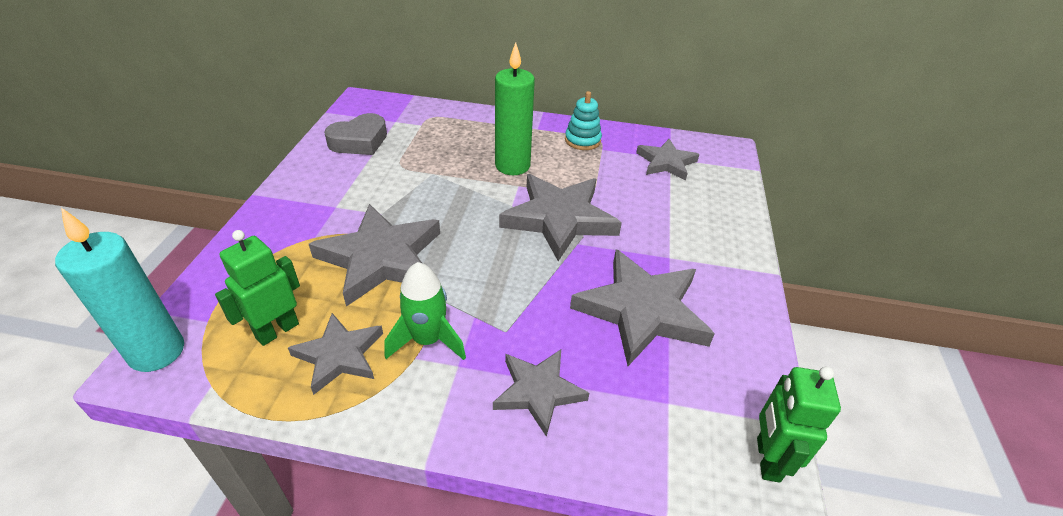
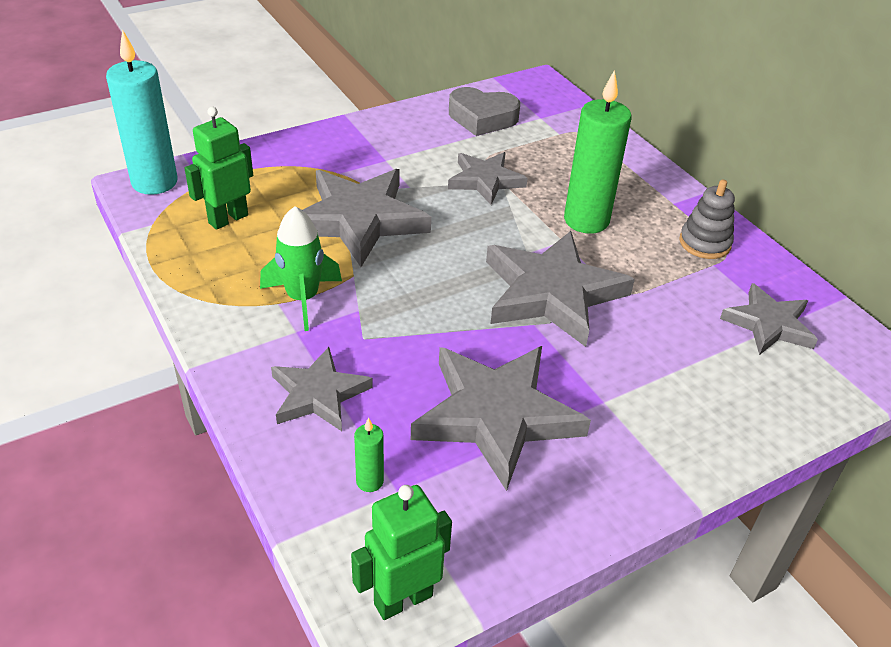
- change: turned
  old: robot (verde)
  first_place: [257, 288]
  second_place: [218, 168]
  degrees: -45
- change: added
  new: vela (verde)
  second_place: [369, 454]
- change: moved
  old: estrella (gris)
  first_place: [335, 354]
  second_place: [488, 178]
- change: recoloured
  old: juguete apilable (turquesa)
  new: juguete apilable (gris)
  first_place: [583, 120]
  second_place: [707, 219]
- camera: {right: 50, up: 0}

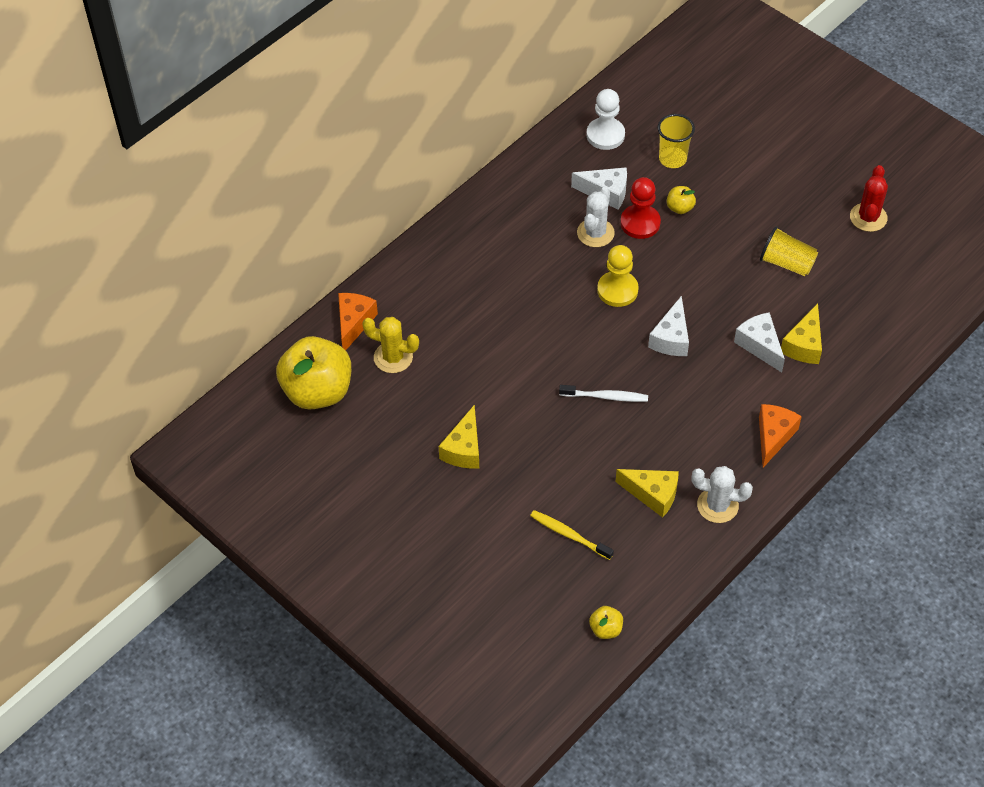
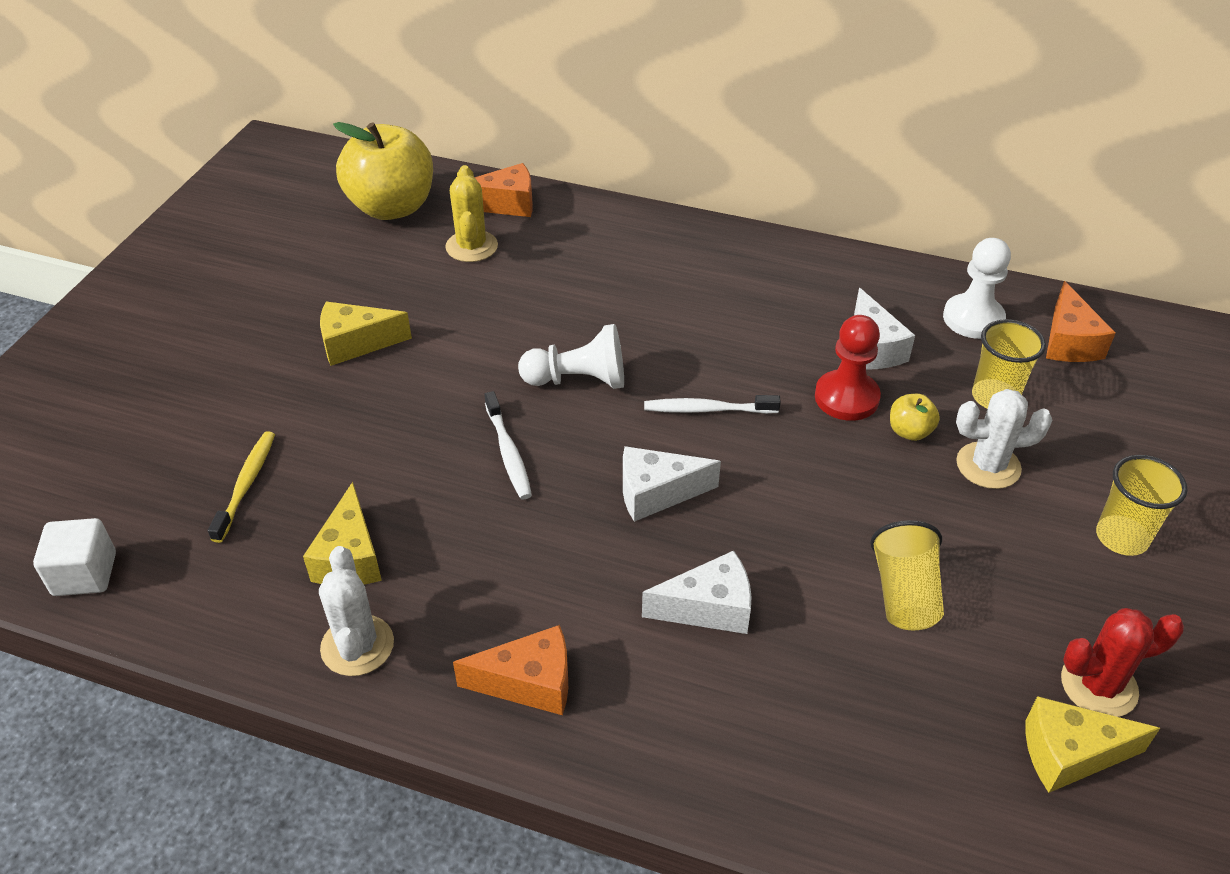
- change: replaced
  old: manzana (amarillo)
  new: cubo (blanco)
  first_place: [606, 622]
  second_place: [74, 557]
- change: added
  new: peón (blanco)
  second_place: [571, 356]
- change: turned
  old: queso (blanco)
  first_place: [759, 342]
  second_place: [697, 592]
  degrees: 45
- change: replaced
  old: peón (amarillo)
  new: cepillo de dientes (blanco)
  first_place: [618, 276]
  second_place: [712, 404]
- change: moved
  old: cactus (blanco)
  first_place: [596, 217]
  second_place: [1004, 439]
- change: moved
  old: queso (amarillo)
  first_place: [801, 334]
  second_place: [1093, 744]
- change: added
  new: queso (naranja)
  second_place: [1080, 321]
- change: added
  new: vaso (amarillo)
  second_place: [1142, 505]
- camera: {right: 65, up: -10}

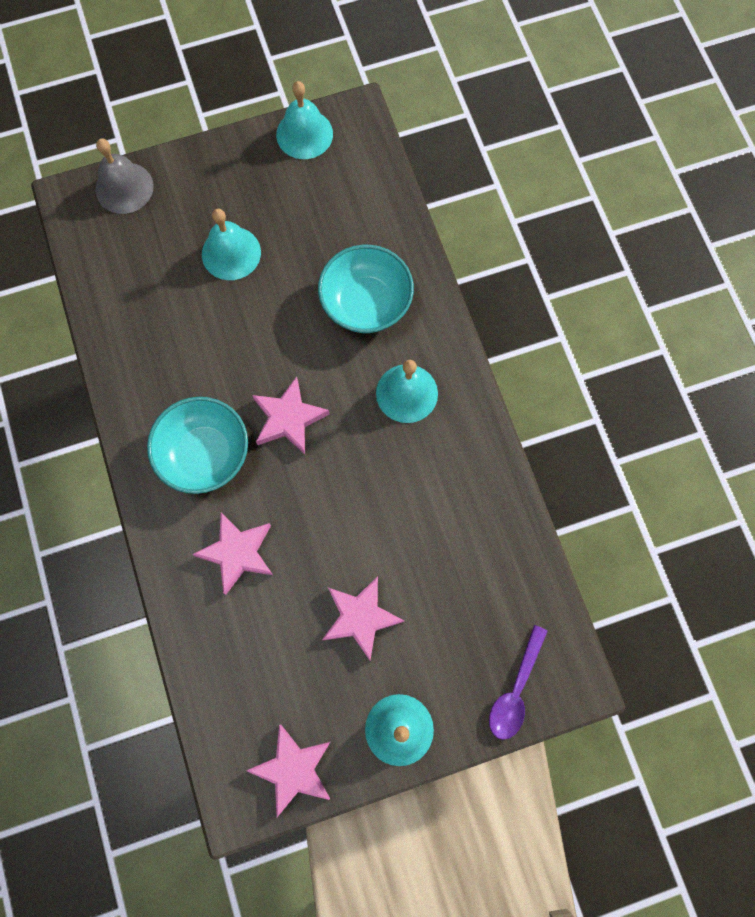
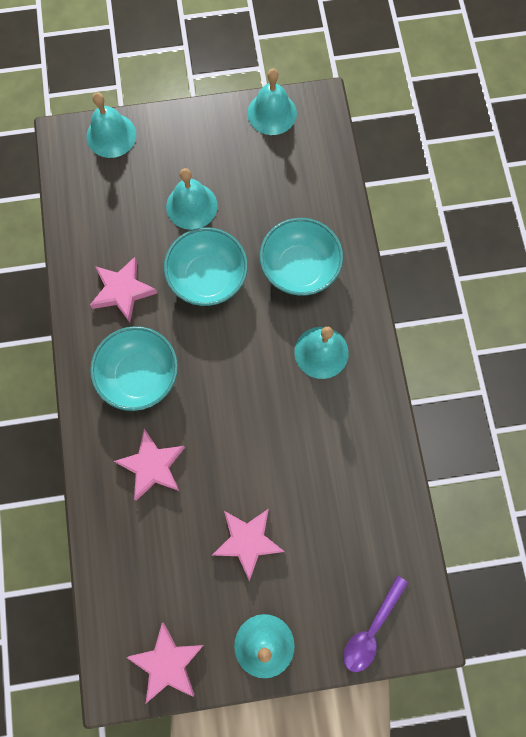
- change: recoloured
  old: campana (gris)
  new: campana (turquesa)
  first_place: [124, 176]
  second_place: [111, 125]
- change: moved
  old: estrella (rosa)
  first_place: [291, 415]
  second_place: [123, 290]
- change: added
  new: cuenco (turquesa)
  second_place: [206, 267]
- camera: {right: 10, up: 0}

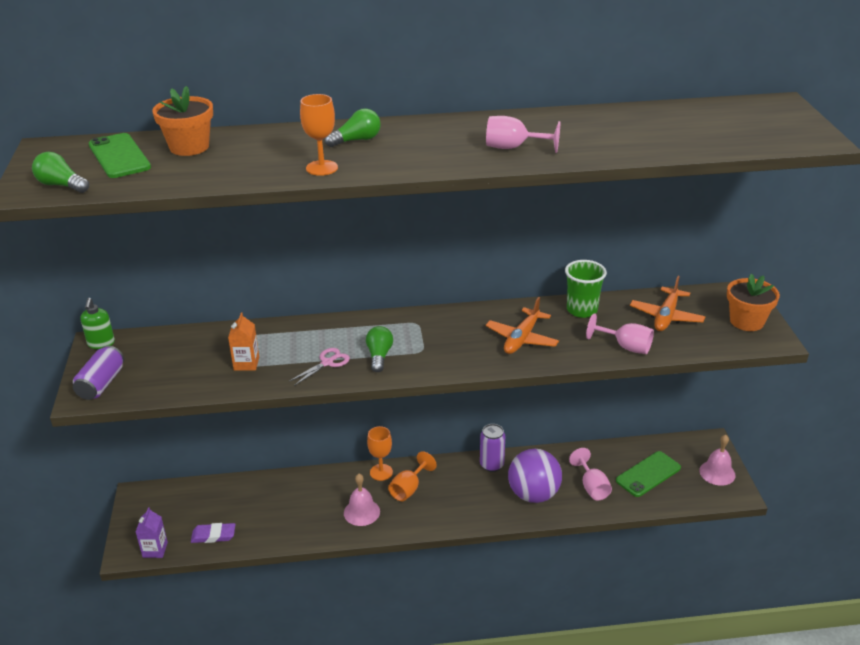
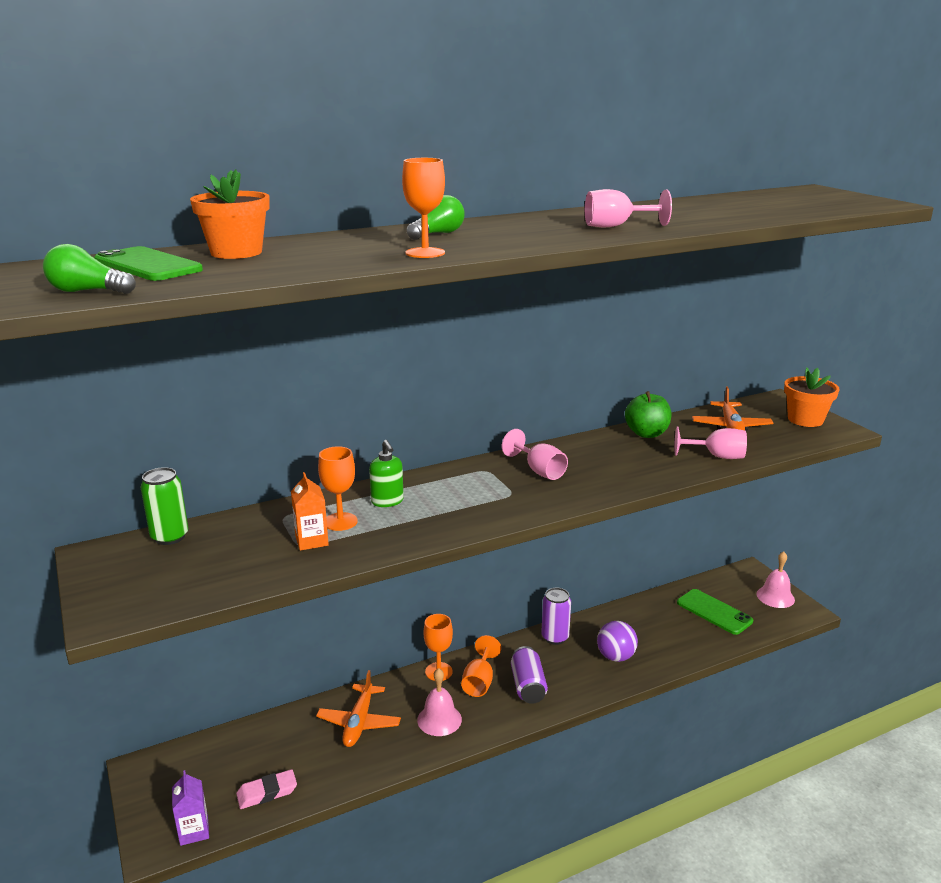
- change: added
  new: lata (verde)
  second_place: [164, 506]
- change: recoloured
  old: goma de borrar (morado)
  new: goma de borrar (rosa)
  first_place: [213, 533]
  second_place: [266, 789]
- change: moved
  old: avión (naranja)
  first_place: [522, 325]
  second_place: [358, 708]
- change: added
  new: copa (naranja)
  second_place: [338, 488]
- change: moved
  old: dispensador de jabón (verde)
  first_place: [97, 323]
  second_place: [386, 473]
- change: moved
  old: copa (rosa)
  first_place: [590, 474]
  second_place: [535, 454]
- change: moved
  old: lata (morado)
  first_place: [98, 373]
  second_place: [529, 675]
- change: resized
  old: pelota (morado)
  first_place: [535, 476]
  second_place: [617, 641]
  factor: 0.66
- change: replaced
  old: vaso (verde)
  new: manzana (verde)
  first_place: [586, 289]
  second_place: [648, 414]
- change: turned
  old: móvil (verde)
  first_place: [648, 474]
  second_place: [715, 612]
  degrees: -75
- change: removed
  old: tijeras (rosa)
  first_place: [320, 367]
- change: removed
  old: bombilla (verde)
  first_place: [379, 349]
- camera: {right: -20, up: -10}

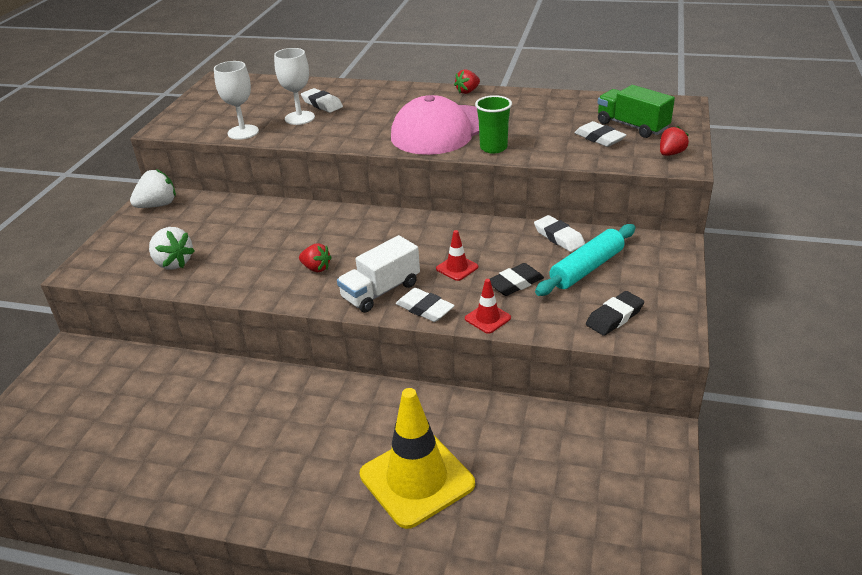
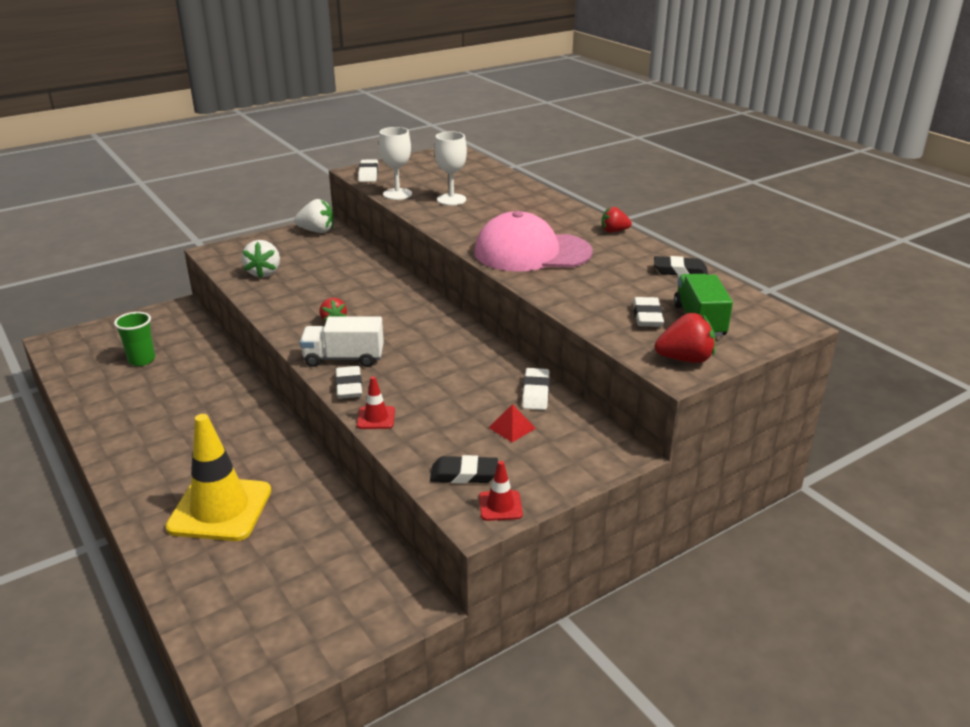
- change: moved
  old: vaso (verde)
  first_place: [493, 124]
  second_place: [134, 339]
- change: moved
  old: goma de borrar (blanco)
  first_place: [322, 100]
  second_place: [368, 170]
- change: moved
  old: cono de tráfico (rojo)
  first_place: [457, 255]
  second_place: [501, 491]
- change: replaced
  old: rodillo (turquesa)
  new: pirámide (rojo)
  first_place: [585, 260]
  second_place: [512, 423]
- change: moved
  old: goma de borrar (negro)
  first_place: [517, 279]
  second_place: [681, 266]
- change: resized
  old: fresa (rojo)
  first_place: [674, 141]
  second_place: [685, 338]
  factor: 1.51
- camera: {right: 40, up: -5}

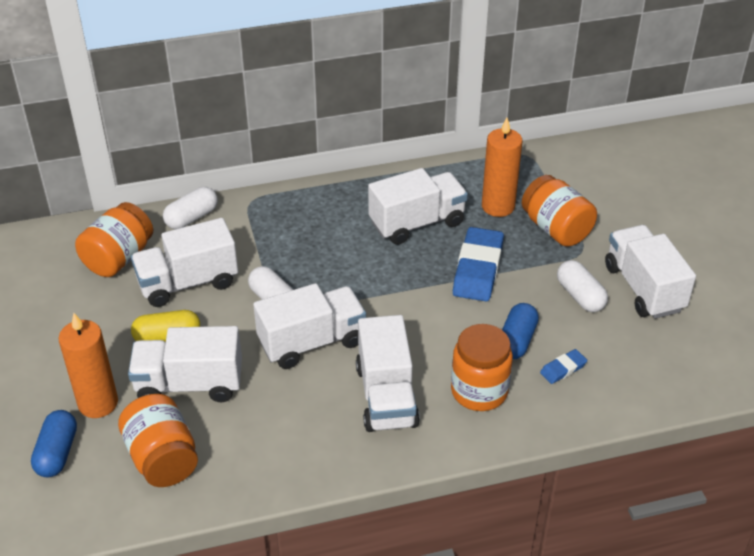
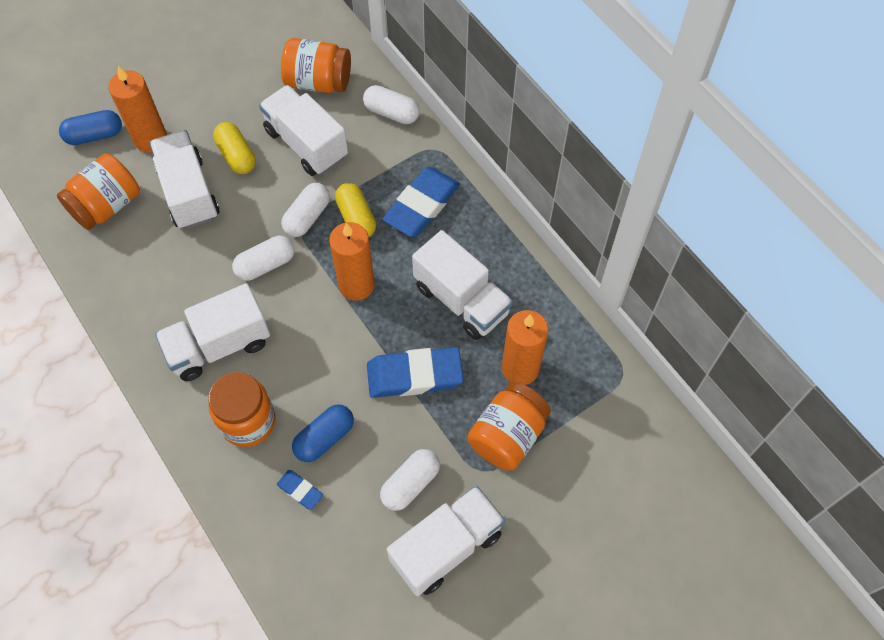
- change: replaced
  old: camión (blanco)
  new: cápsula (blanco)
  first_place: [309, 326]
  second_place: [263, 258]
- change: turned
  old: cápsula (azul)
  first_place: [520, 331]
  second_place: [323, 433]
  degrees: -45
- change: added
  new: vela (naranja)
  second_place: [352, 261]
- change: added
  new: cápsula (amarillo)
  second_place: [355, 210]
- change: added
  new: goma de borrar (azul)
  second_place: [421, 202]
- camera: {right: 70, up: 20}

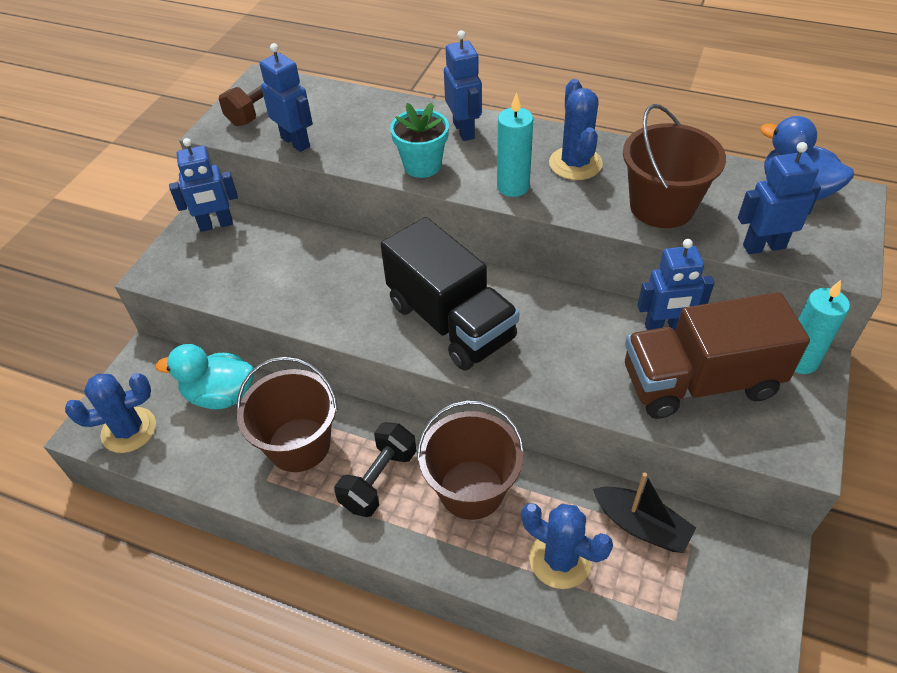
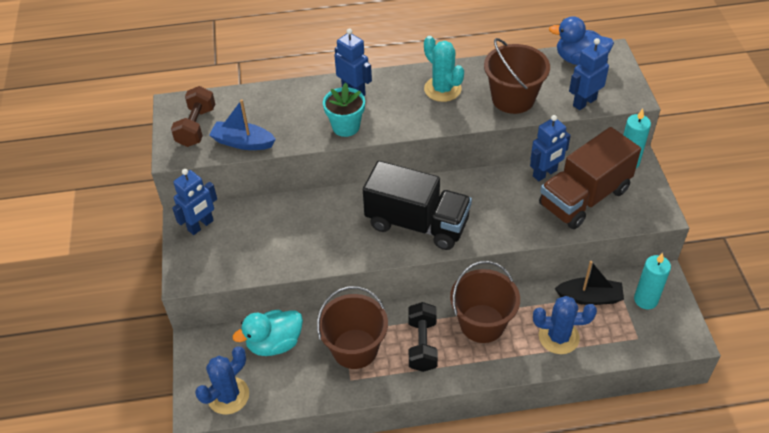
- change: replaced
  old: robot (azul)
  new: barco (azul)
  first_place: [286, 97]
  second_place: [242, 124]
- change: recoloured
  old: cactus (azul)
  new: cactus (turquesa)
  first_place: [576, 129]
  second_place: [444, 69]
- change: moved
  old: vela (turquesa)
  first_place: [515, 144]
  second_place: [652, 281]
- camera: {right: -30, up: 0}

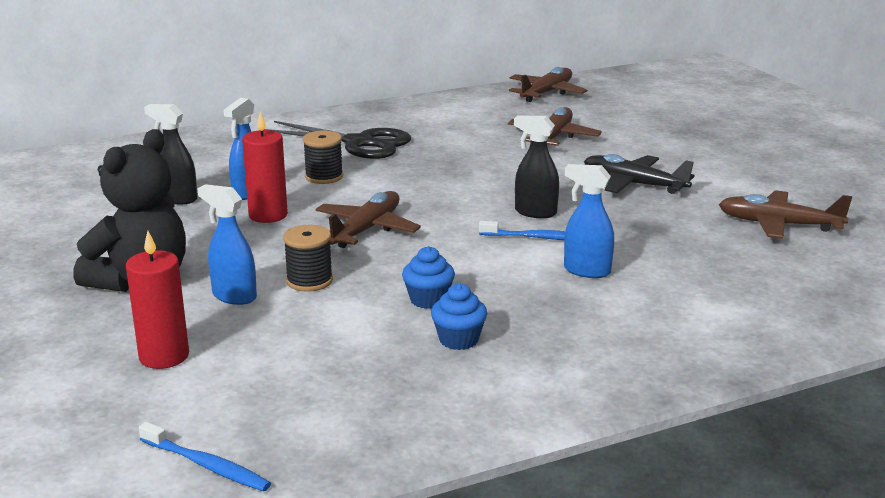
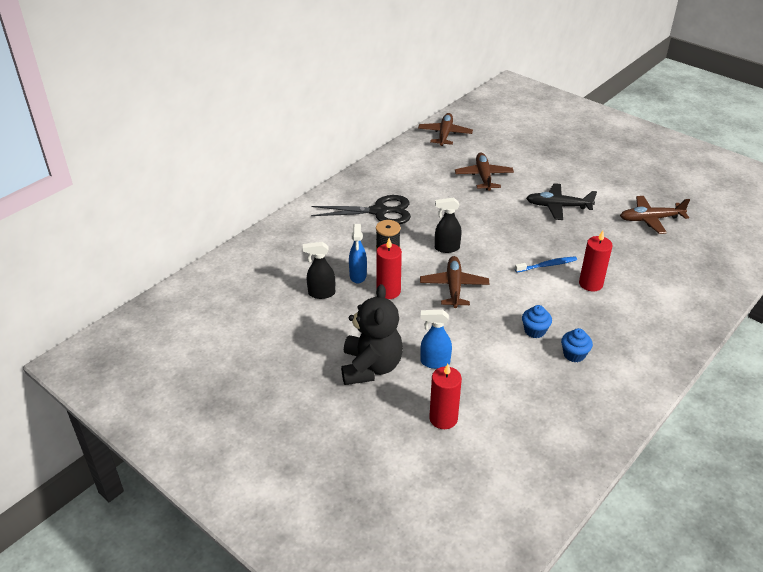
- change: moved
  old: pulverizador (negro)
  first_place: [536, 167]
  second_place: [448, 225]
- change: replaced
  old: pulverizador (azul)
  new: vela (rojo)
  first_place: [589, 221]
  second_place: [596, 261]
- change: removed
  old: cepillo de dientes (azul)
  first_place: [205, 456]
- change: removed
  old: carrete (negro)
  first_place: [308, 258]
- camera: {right: -25, up: 15}

